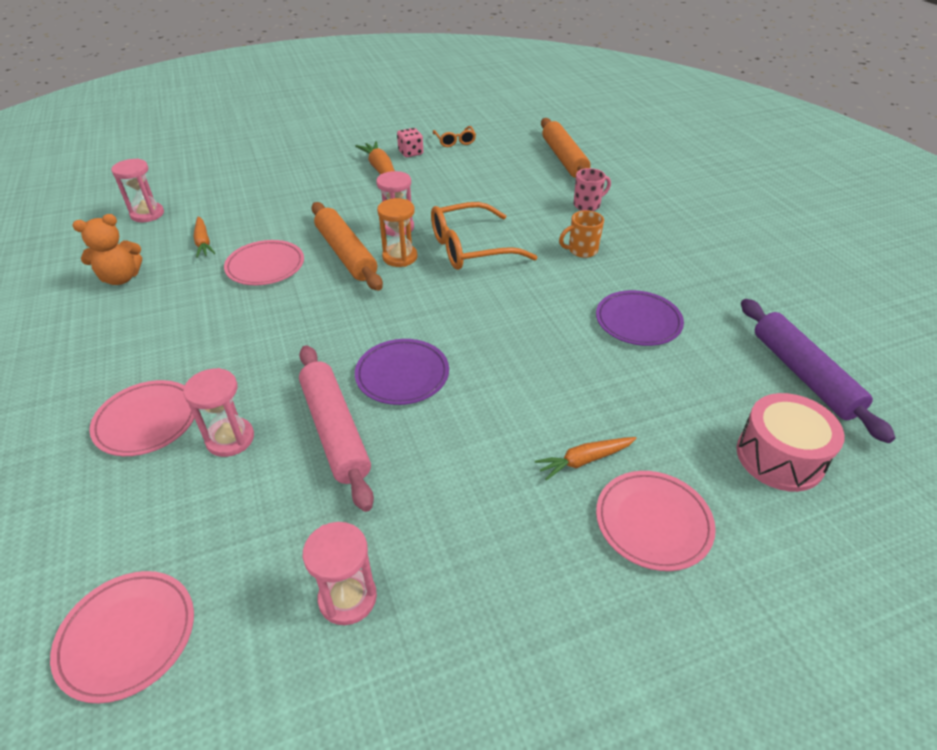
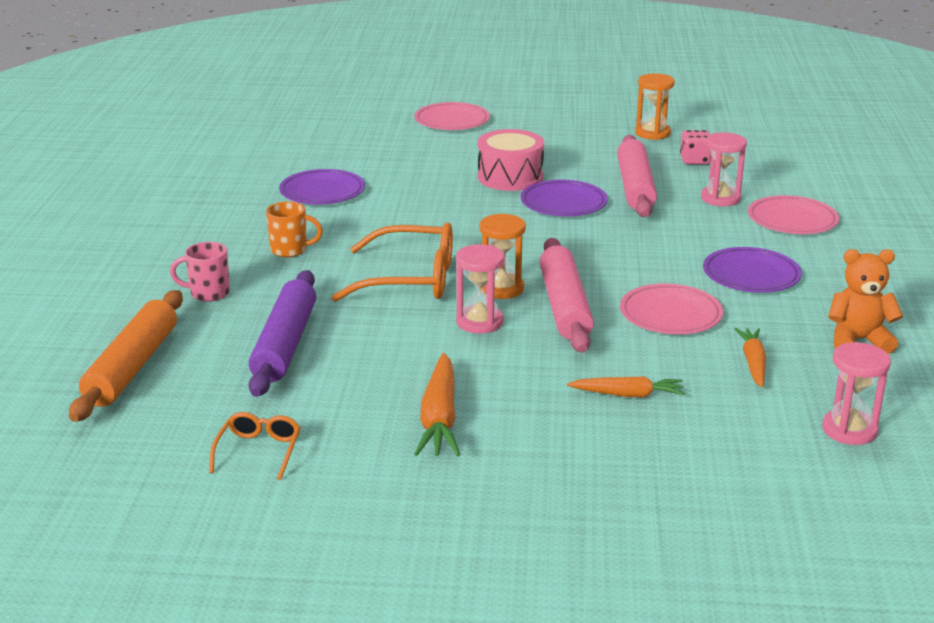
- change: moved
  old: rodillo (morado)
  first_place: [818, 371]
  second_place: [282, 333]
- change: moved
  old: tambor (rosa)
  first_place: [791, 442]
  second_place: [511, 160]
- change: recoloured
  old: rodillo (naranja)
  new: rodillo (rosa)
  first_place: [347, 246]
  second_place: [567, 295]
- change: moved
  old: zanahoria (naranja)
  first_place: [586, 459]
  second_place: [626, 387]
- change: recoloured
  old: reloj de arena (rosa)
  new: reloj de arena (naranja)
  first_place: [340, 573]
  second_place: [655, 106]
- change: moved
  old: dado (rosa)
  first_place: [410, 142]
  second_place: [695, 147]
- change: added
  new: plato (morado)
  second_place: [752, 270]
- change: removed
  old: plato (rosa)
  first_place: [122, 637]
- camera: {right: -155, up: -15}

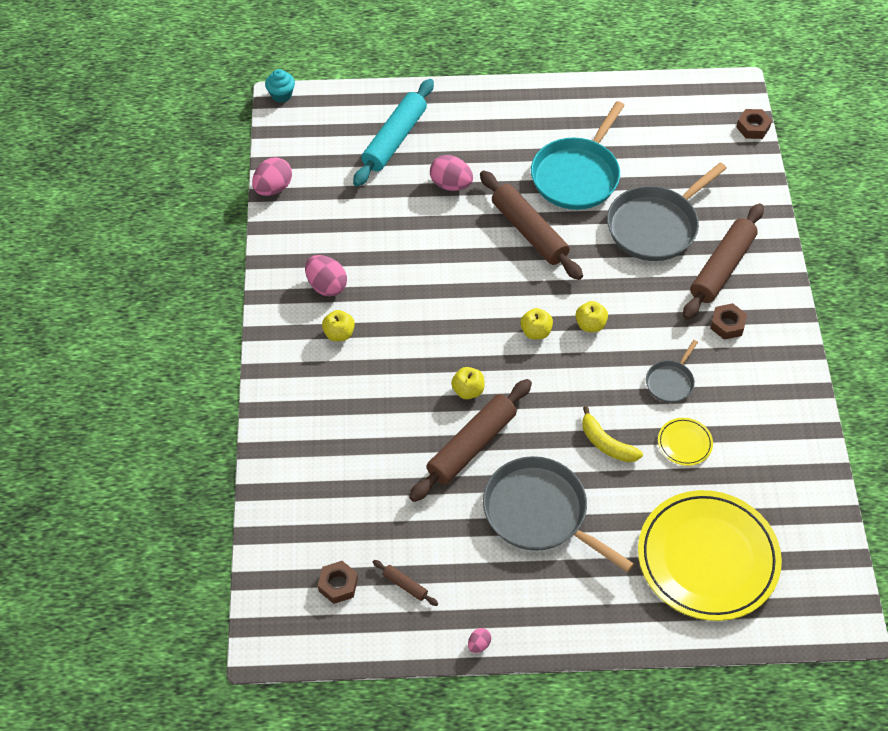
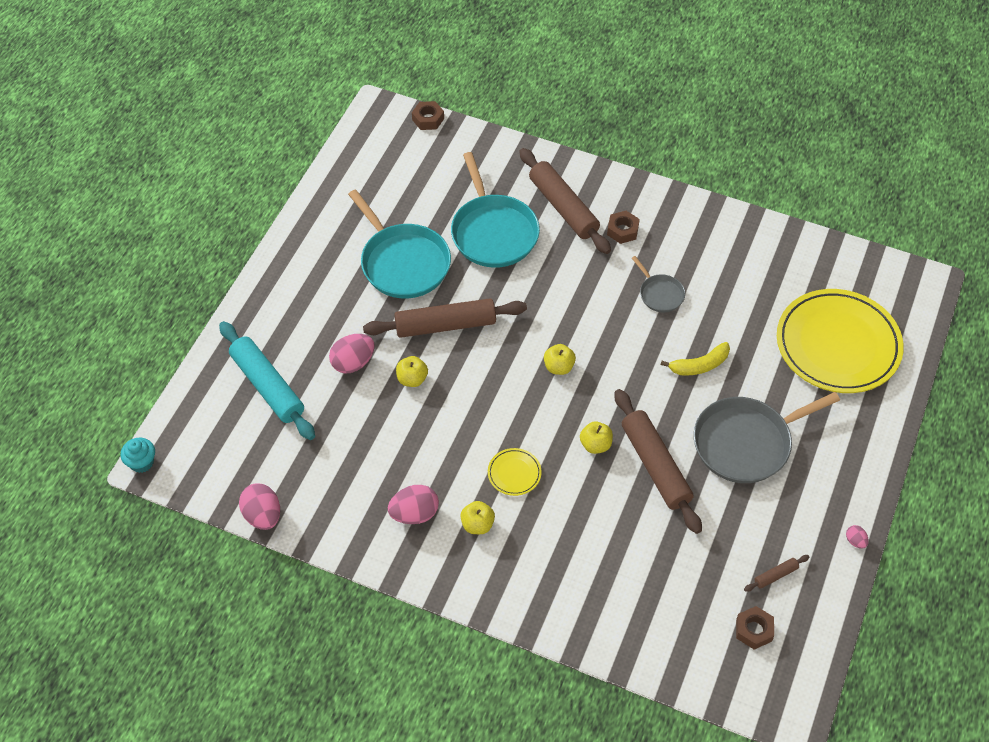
- change: moved
  old: manzana (amarillo)
  first_place: [592, 316]
  second_place: [412, 371]
- change: recoloured
  old: sartén (gris)
  new: sartén (turquesa)
  first_place: [667, 211]
  second_place: [495, 210]
- change: moved
  old: plato (amarillo)
  first_place: [685, 442]
  second_place: [515, 472]
- camera: {right: -65, up: 0}

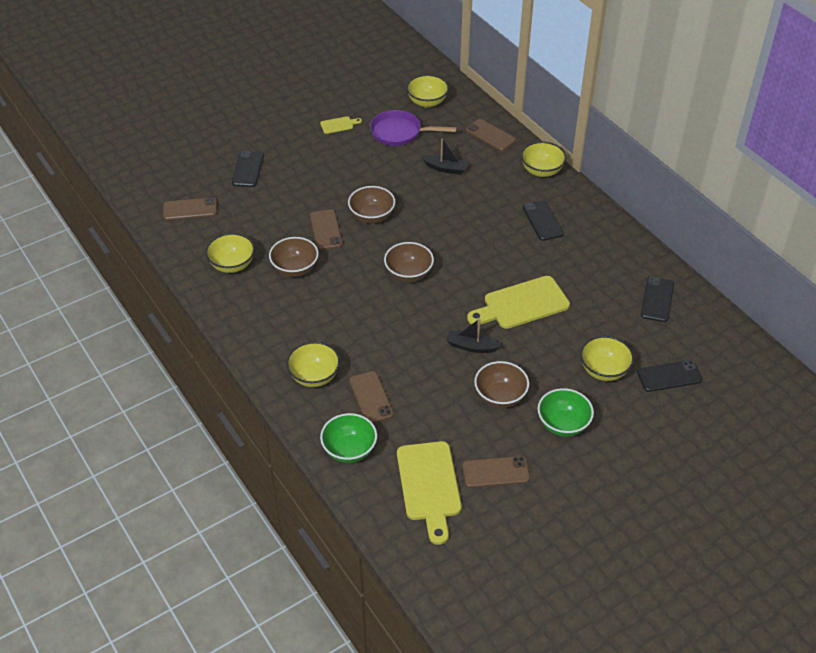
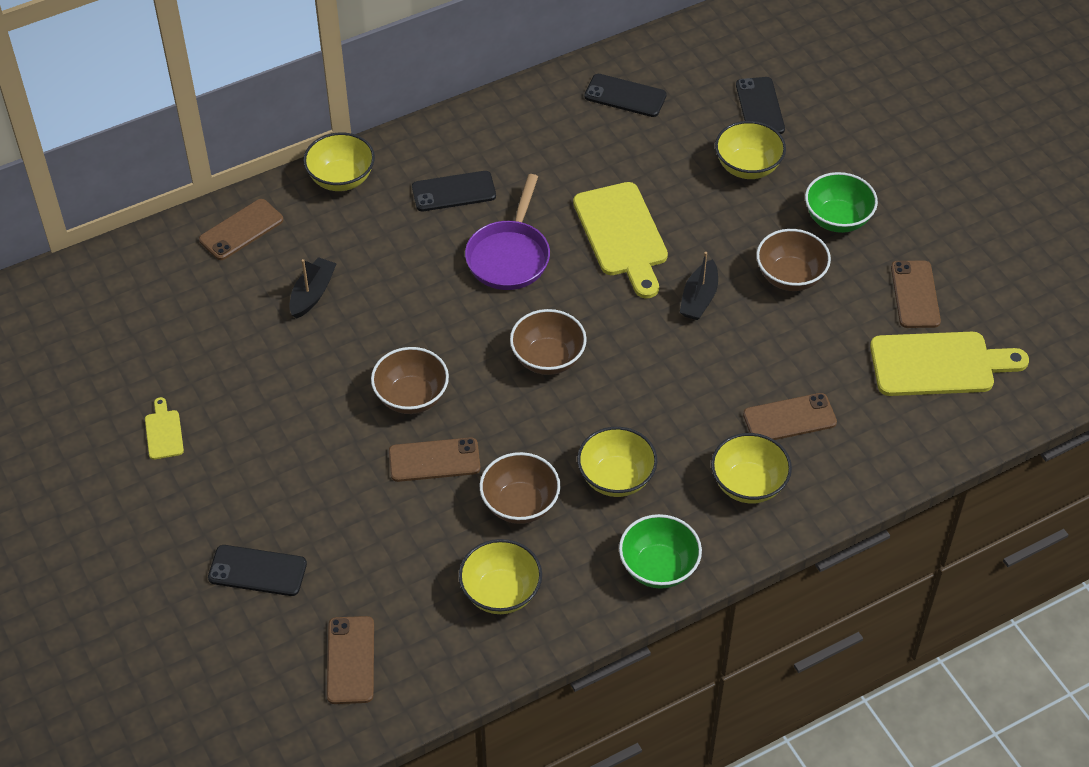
- change: moved
  old: sartén (morado)
  first_place: [413, 128]
  second_place: [507, 232]
- change: moved
  old: cuenco (amarillo)
  first_place: [427, 91]
  second_place: [617, 462]
- change: moved
  old: cuenco (verde)
  first_place: [348, 438]
  second_place: [660, 551]
- camera: {right: -85, up: 5}

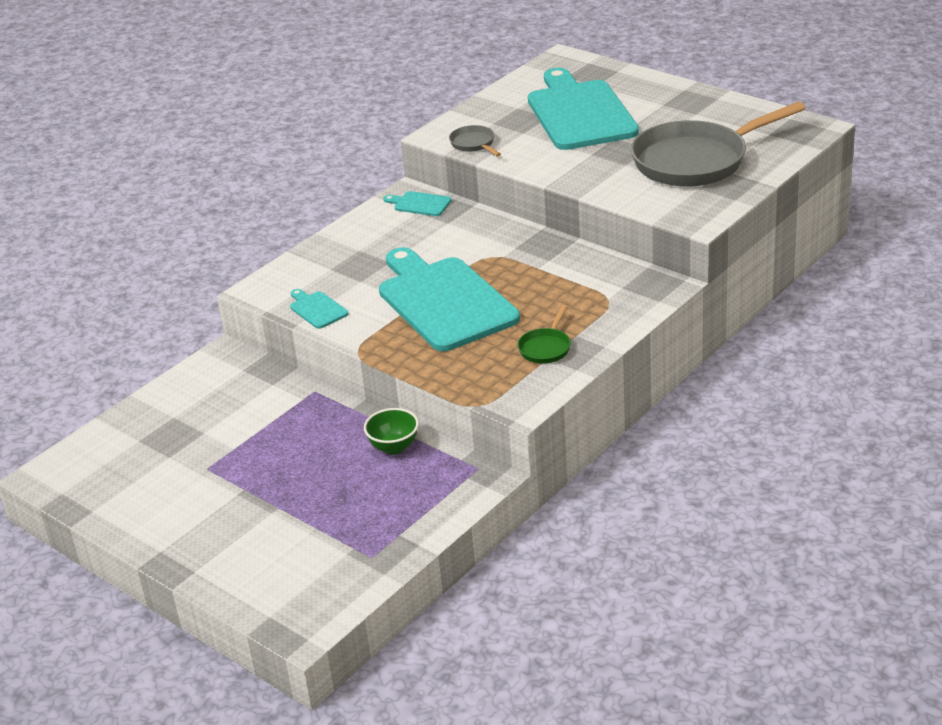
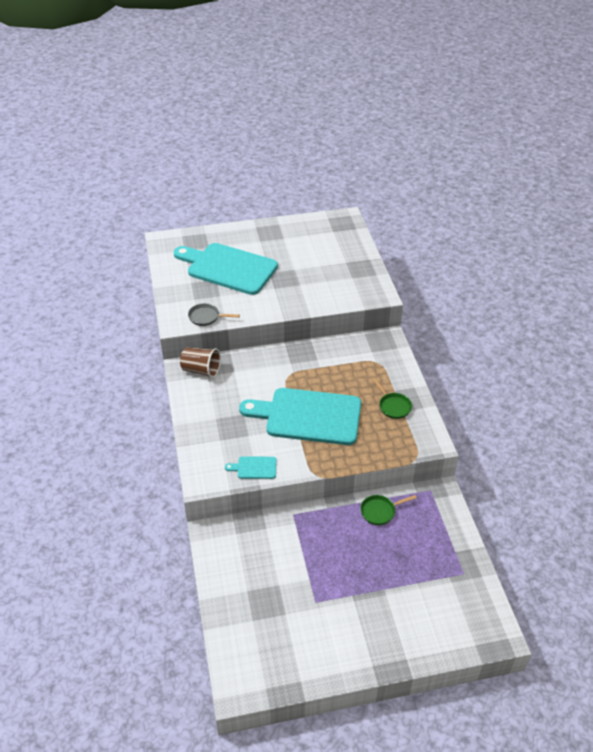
- change: replaced
  old: tabla de cortar (turquesa)
  new: vaso (marrón)
  first_place: [417, 203]
  second_place: [200, 362]
- change: replaced
  old: cuenco (verde)
  new: sartén (verde)
  first_place: [391, 431]
  second_place: [388, 510]
- change: removed
  old: sartén (gris)
  first_place: [718, 144]
- camera: {right: -55, up: 10}

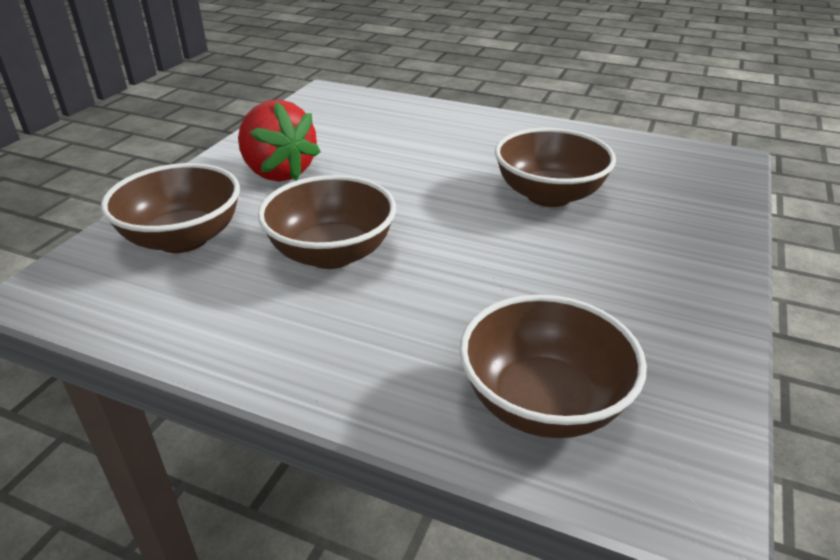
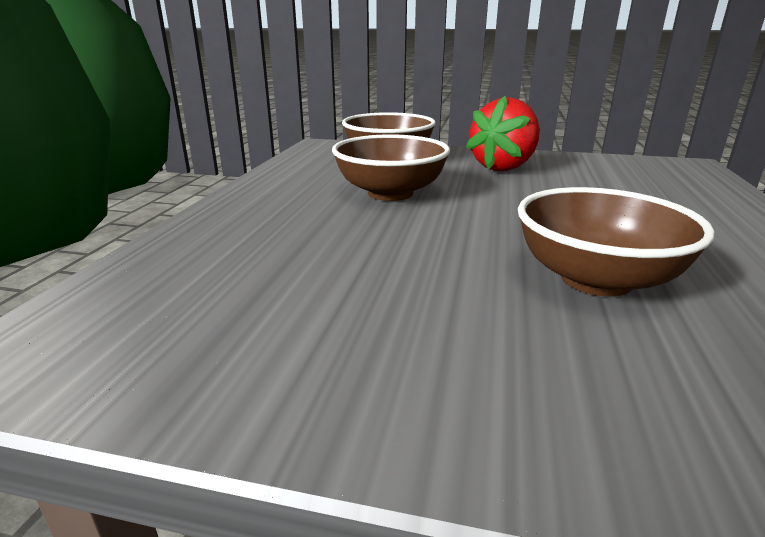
- change: removed
  old: cuenco (marrón)
  first_place: [553, 366]
- camera: {right: 80, up: -10}

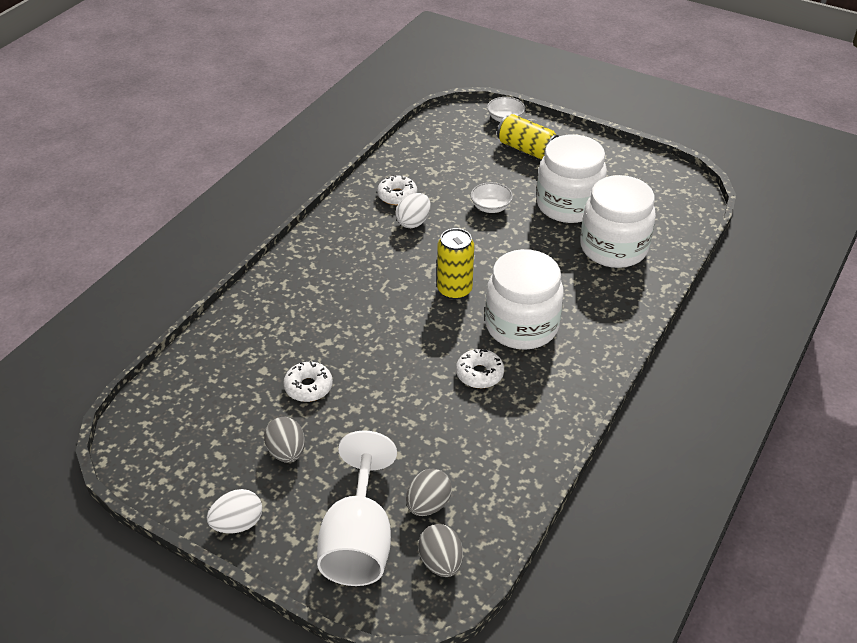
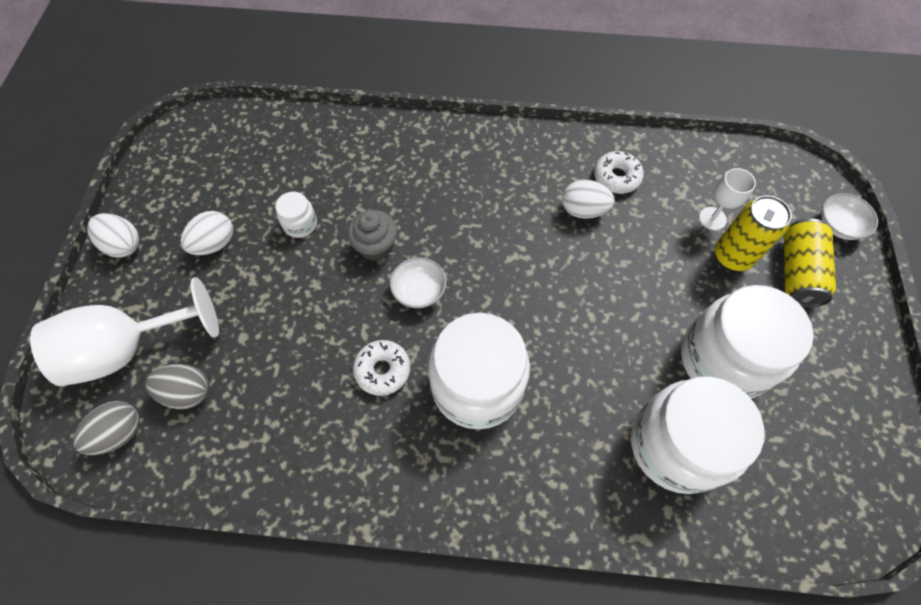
- change: recoloured
  old: huevo (gris)
  new: huevo (blanco)
  first_place: [284, 440]
  second_place: [207, 233]
- change: replaced
  old: rosquilla (blanco)
  new: tarro (blanco)
  first_place: [308, 381]
  second_place: [296, 215]
- change: added
  new: magdalena (gris)
  second_place: [372, 235]
- change: moved
  old: cuenco (blanco)
  first_place: [491, 197]
  second_place: [418, 282]
- change: added
  new: copa (blanco)
  second_place: [727, 199]
- change: moved
  old: lata (amarillo)
  first_place: [455, 264]
  second_place: [753, 233]
- camera: {right: 65, up: 20}

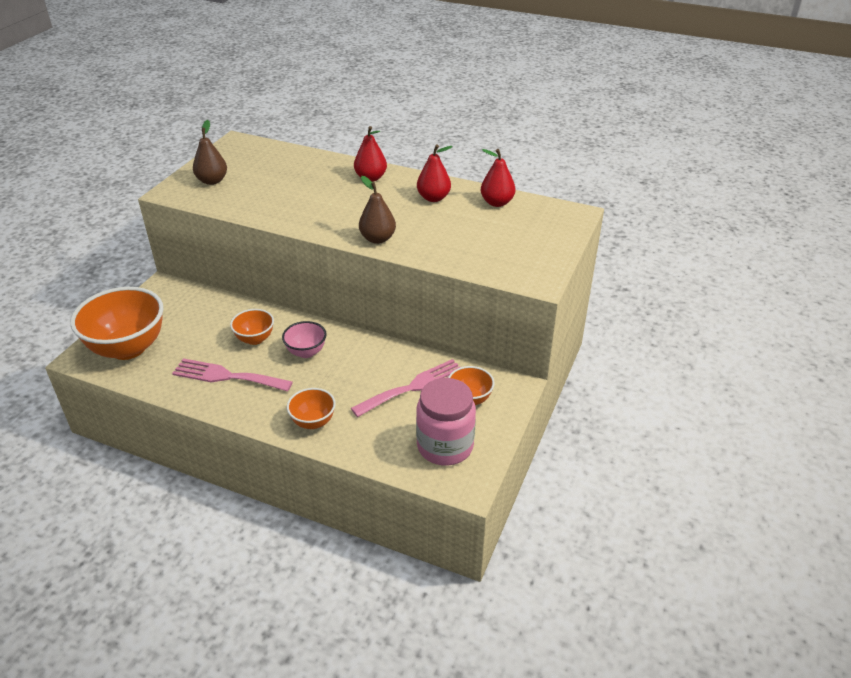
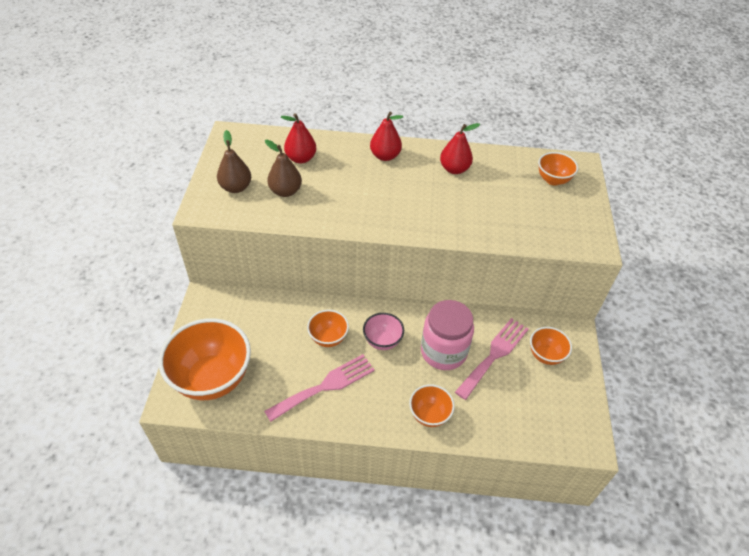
- change: turned
  old: tenedor (rosa)
  first_place: [232, 375]
  second_place: [319, 388]
  degrees: 150
- change: moved
  old: pera (marrón)
  first_place: [377, 210]
  second_place: [283, 168]
- change: moved
  old: pera (rojo)
  first_place: [498, 178]
  second_place: [298, 138]
- change: moved
  old: tarro (rosa)
  first_place: [446, 422]
  second_place: [447, 335]
- change: added
  new: cuenco (naranja)
  second_place: [558, 168]
- camera: {right: -20, up: 10}

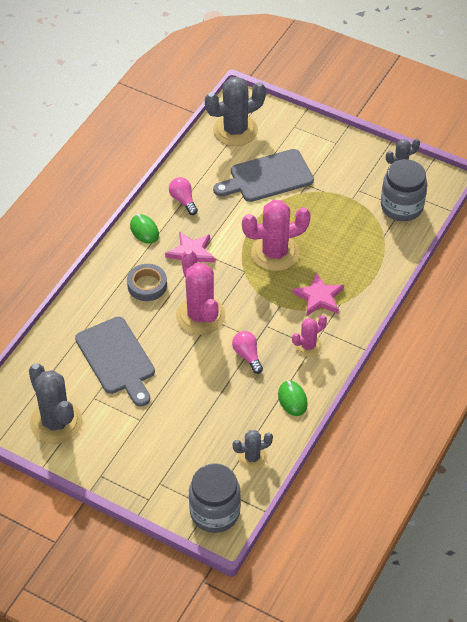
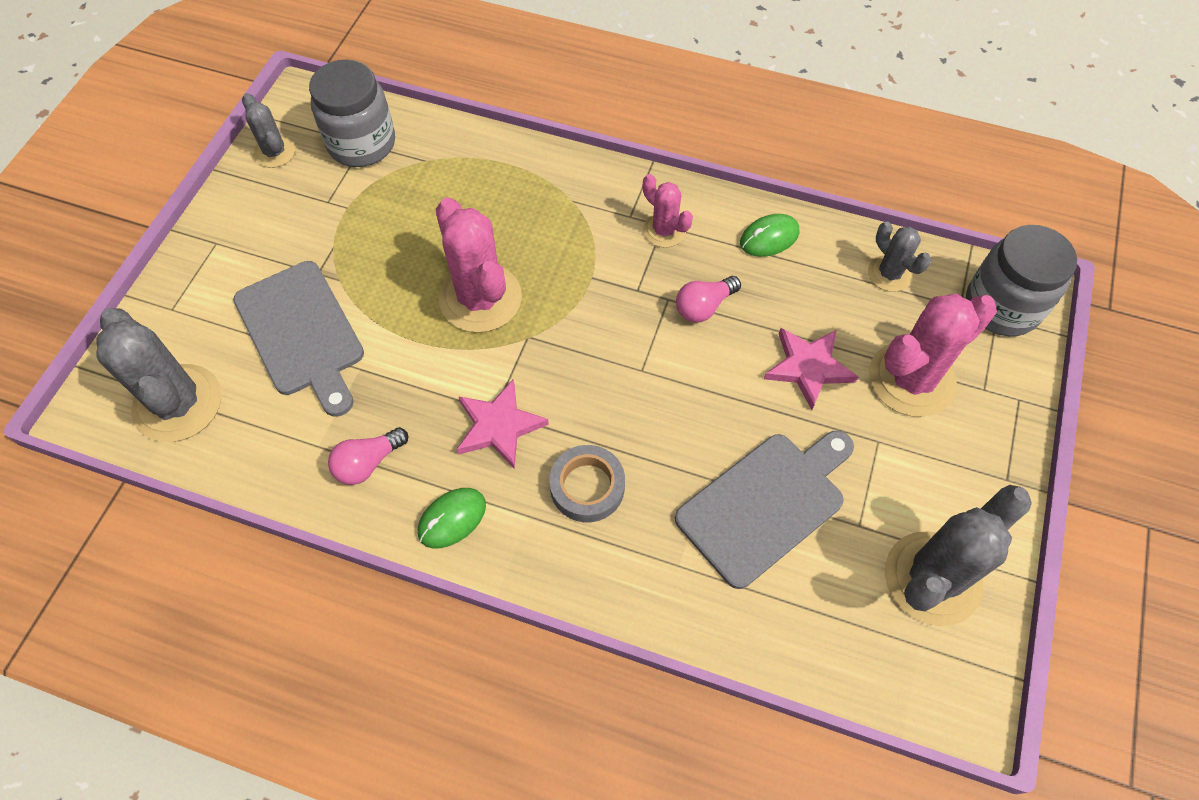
- change: moved
  old: estrella (rosa)
  first_place: [318, 294]
  second_place: [811, 369]
- change: moved
  old: cactus (rosa)
  first_place: [200, 292]
  second_place: [933, 355]
- camera: {right: -100, up: 10}

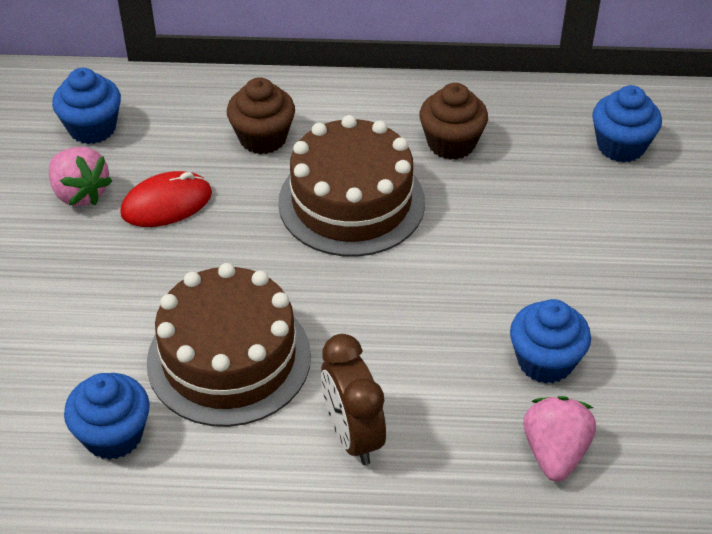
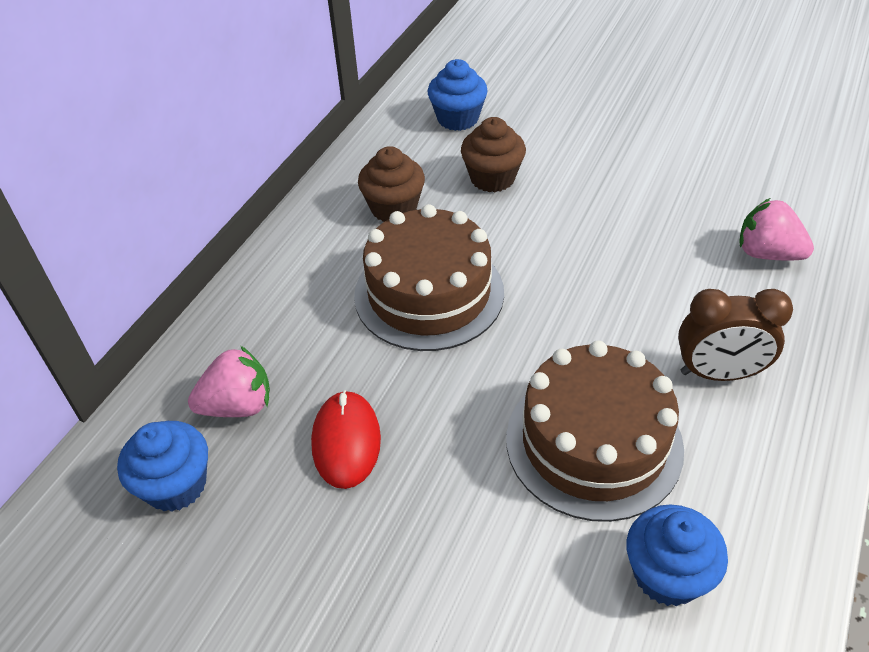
- change: moved
  old: fresa (rosa)
  first_place: [80, 176]
  second_place: [229, 381]
- change: moved
  old: magdalena (marrón)
  first_place: [261, 115]
  second_place: [493, 154]
- change: removed
  old: magdalena (azul)
  first_place: [550, 341]
- camera: {right: -65, up: 0}

